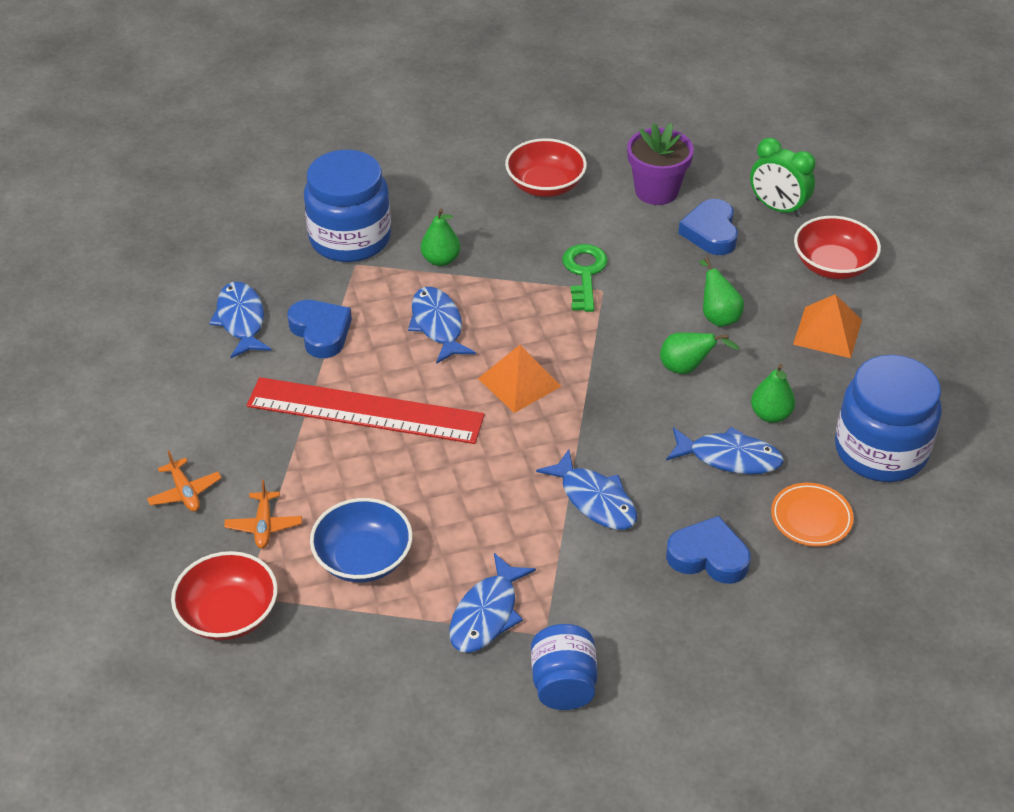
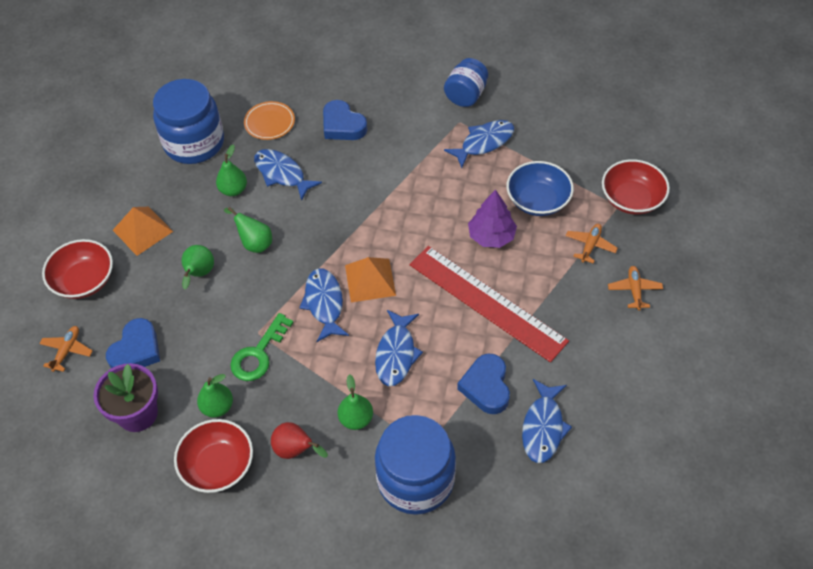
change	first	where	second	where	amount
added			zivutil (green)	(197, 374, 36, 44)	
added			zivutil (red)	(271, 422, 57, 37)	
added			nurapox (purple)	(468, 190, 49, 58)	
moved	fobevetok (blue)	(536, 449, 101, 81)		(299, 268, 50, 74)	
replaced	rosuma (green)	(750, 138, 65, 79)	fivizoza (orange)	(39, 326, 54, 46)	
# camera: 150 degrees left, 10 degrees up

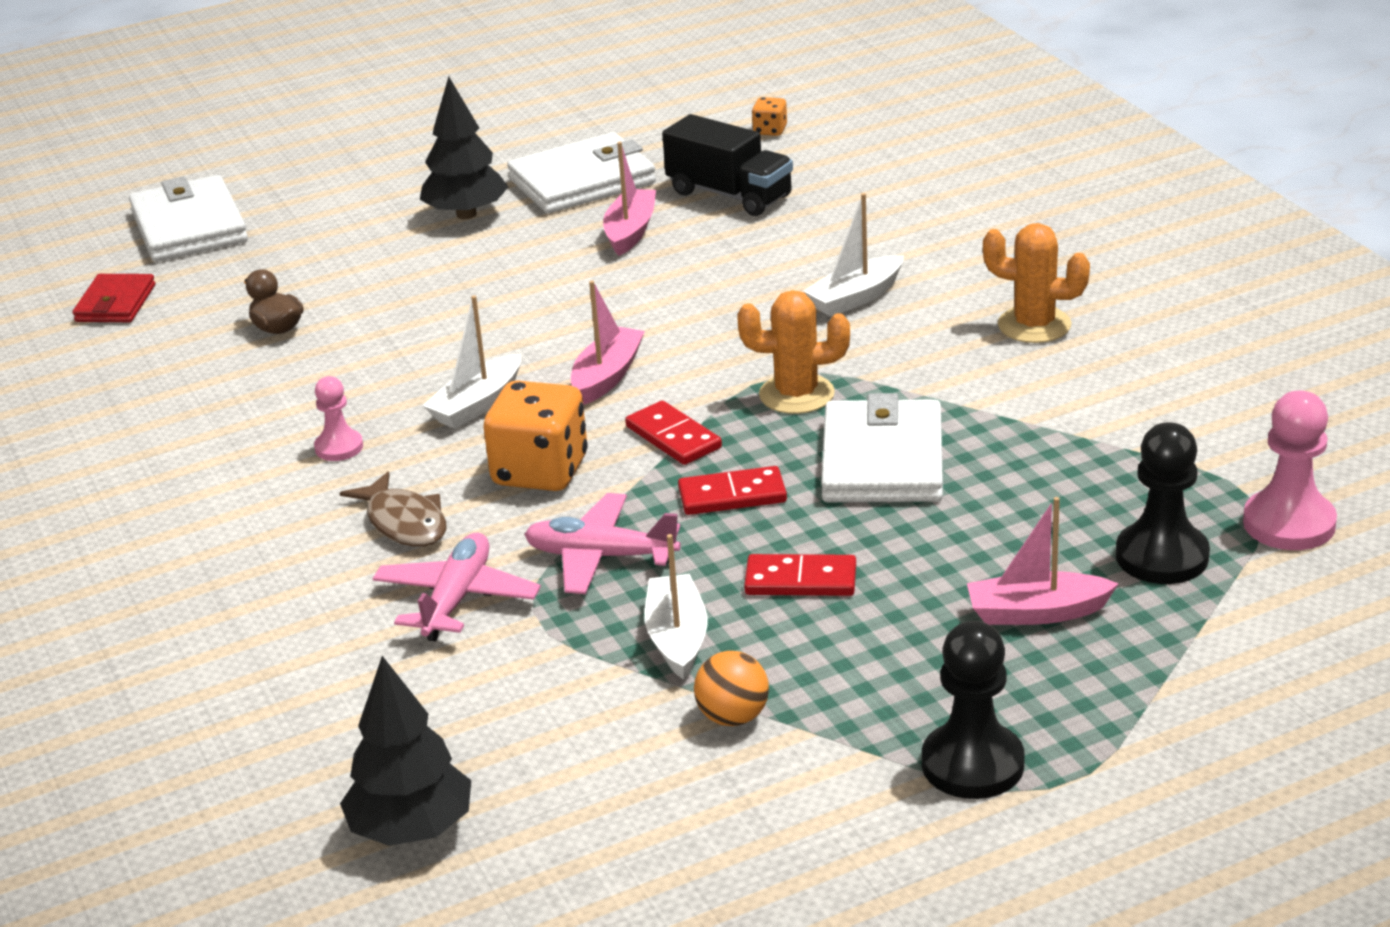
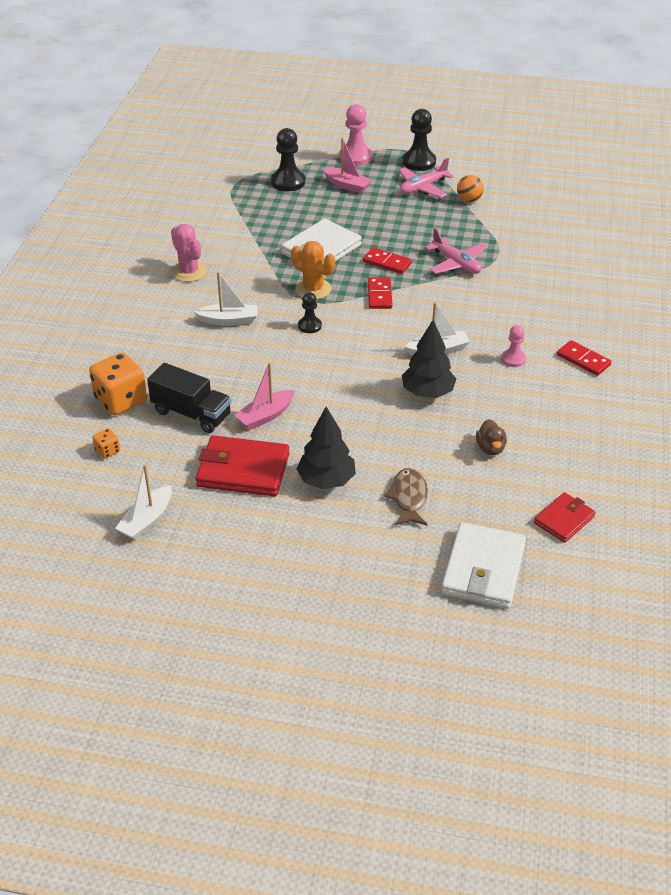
change	first	where	second	where	amount
removed	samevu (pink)	(571, 280, 74, 125)			
added			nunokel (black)	(298, 292, 24, 41)	
moved	fobevetok (brown)	(340, 471, 106, 76)		(384, 468, 44, 58)	
moved	nurapox (black)	(340, 656, 131, 190)		(402, 320, 54, 78)	
moved	fivizoza (pink)	(372, 533, 169, 108)		(399, 158, 55, 40)	
moved	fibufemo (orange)	(484, 380, 104, 111)		(89, 353, 58, 62)	
moved	samevu (white)	(644, 534, 63, 146)		(115, 464, 57, 76)	
moved	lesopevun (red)	(744, 554, 112, 42)		(557, 340, 55, 36)	
moved	nunokel (pink)	(1243, 391, 94, 159)		(339, 104, 33, 62)	
recoloured	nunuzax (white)	(507, 132, 149, 81)	nunuzax (red)	(196, 435, 94, 61)	
recoloured	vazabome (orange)	(983, 223, 107, 120)	vazabome (pink)	(171, 224, 36, 58)	
turned	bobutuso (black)	(662, 114, 131, 102)		(147, 363, 84, 70)	135 degrees clockwise
# camera: 145 degrees left, 10 degrees up

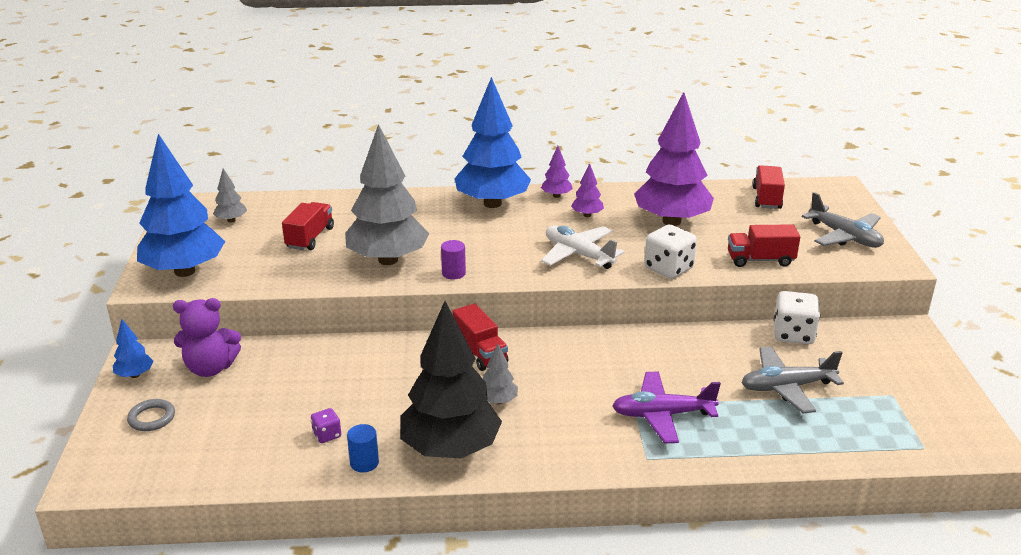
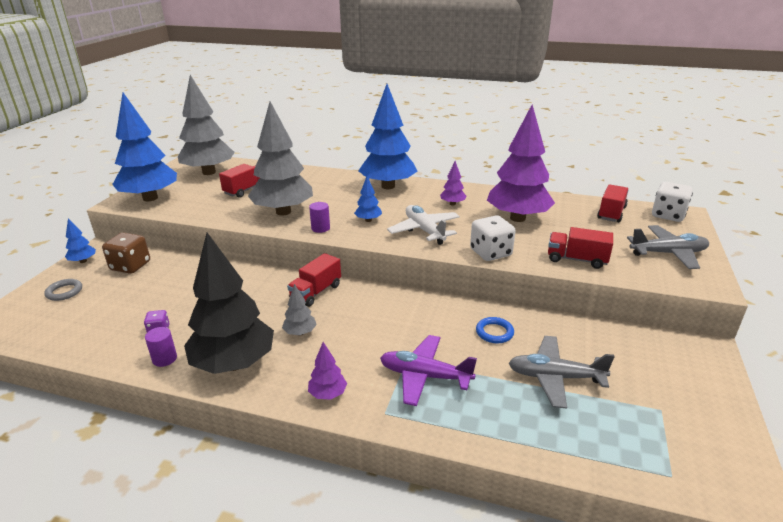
change	first	where	second	where	amount
added			nurapox (blue)	(354, 176, 28, 46)	
added			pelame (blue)	(476, 317, 38, 26)	
moved	nurapox (purple)	(541, 146, 32, 52)		(308, 342, 39, 58)	
moved	fibufemo (white)	(774, 291, 46, 53)		(652, 182, 41, 40)	
replaced	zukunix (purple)	(173, 298, 68, 79)	fibufemo (brown)	(102, 232, 48, 42)	
recoloured	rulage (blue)	(347, 424, 32, 49)	rulage (purple)	(145, 327, 32, 40)	
turned	bobutuso (red)	(452, 303, 56, 68)		(287, 253, 54, 54)	45 degrees clockwise
turned	fivizoza (grey)	(802, 192, 82, 56)		(627, 225, 82, 44)	75 degrees counterclockwise
resized	nurapox (grey)	(213, 168, 34, 54)		(178, 75, 56, 100)	x2.35
# camera: 20 degrees right, 0 degrees up

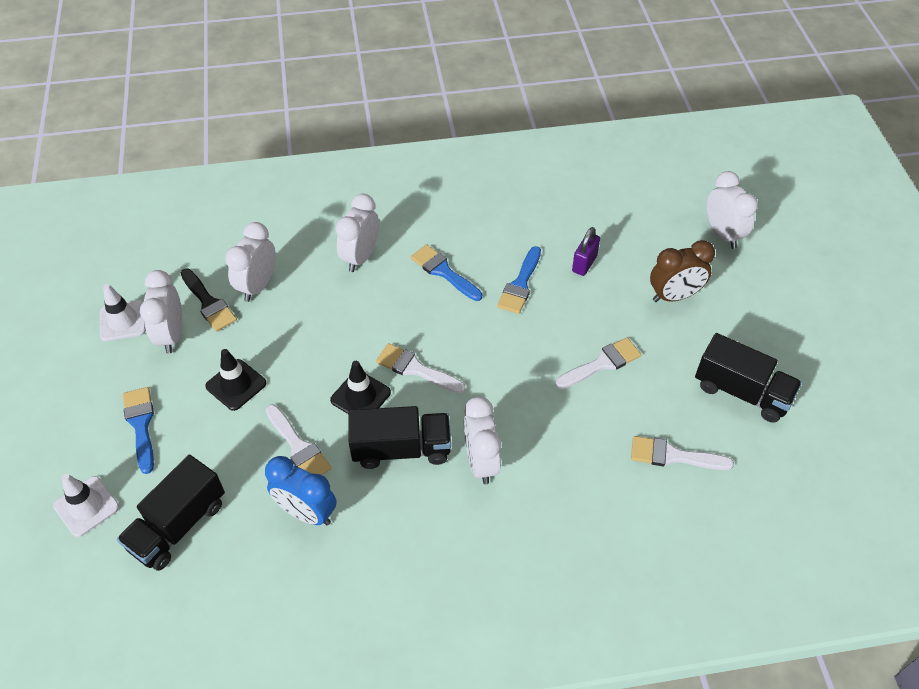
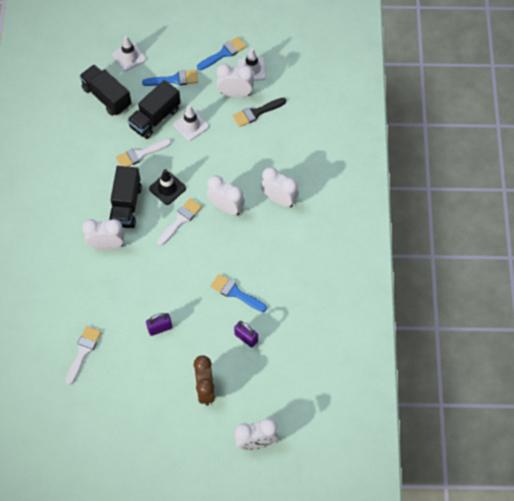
change	first	where	second	where	amount
removed	rosuma (blue)	(265, 456, 72, 69)			
moved	rosuma (white)	(225, 222, 51, 80)		(207, 175, 38, 41)	
moved	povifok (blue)	(411, 245, 71, 56)		(197, 37, 50, 33)	
moved	bobutuso (black)	(695, 333, 107, 90)		(127, 80, 54, 59)	
replaced	povifok (white)	(555, 338, 86, 51)	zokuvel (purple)	(146, 313, 26, 23)	
recoloured	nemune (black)	(205, 349, 62, 62)	nemune (white)	(173, 105, 36, 36)	
# camera: 100 degrees right, 10 degrees up

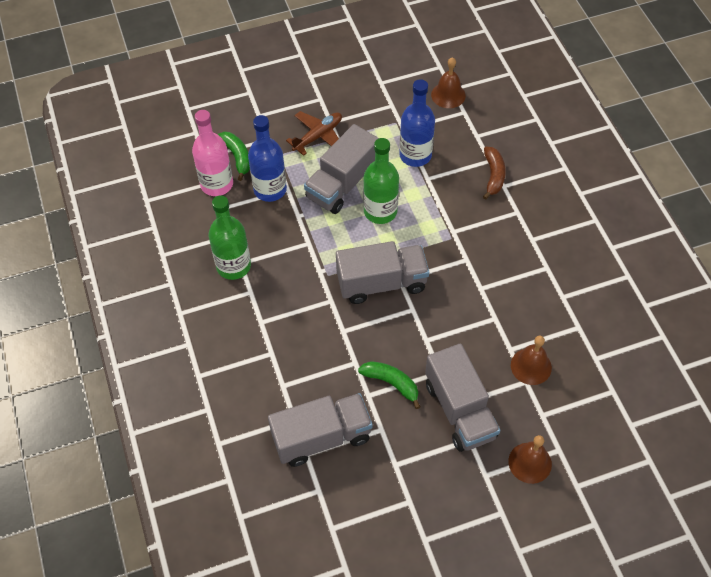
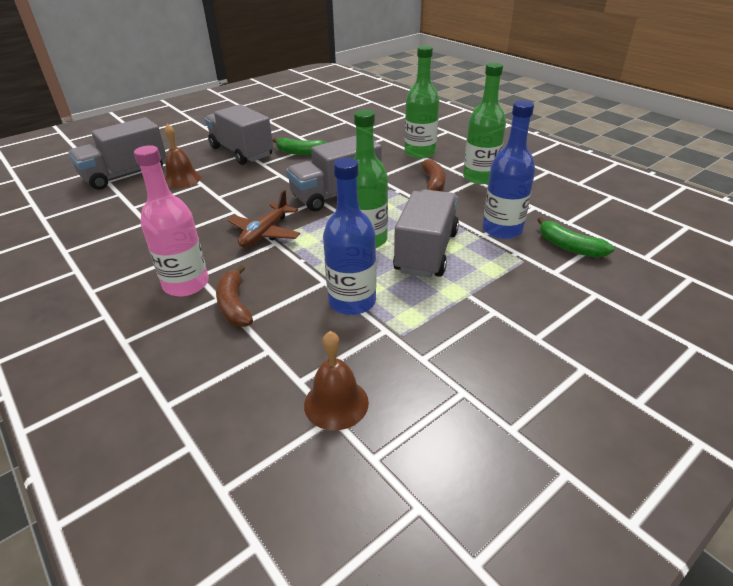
change	first	where	second	where	amount
removed	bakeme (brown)	(508, 435, 44, 49)			
added			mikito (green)	(405, 46, 34, 112)	
added			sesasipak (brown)	(421, 159, 25, 32)	
moved	mikito (pink)	(192, 110, 41, 86)		(134, 145, 75, 151)	
moved	bobutuso (grey)	(268, 393, 105, 74)		(68, 117, 98, 73)	
moved	fivizoza (brown)	(286, 111, 56, 45)		(228, 190, 72, 58)	
# camera: 160 degrees right, 20 degrees down

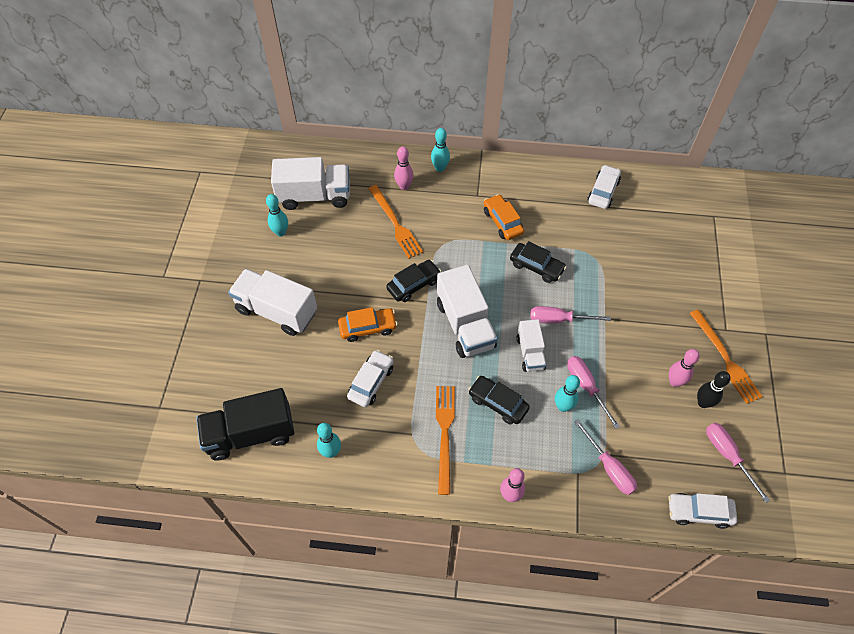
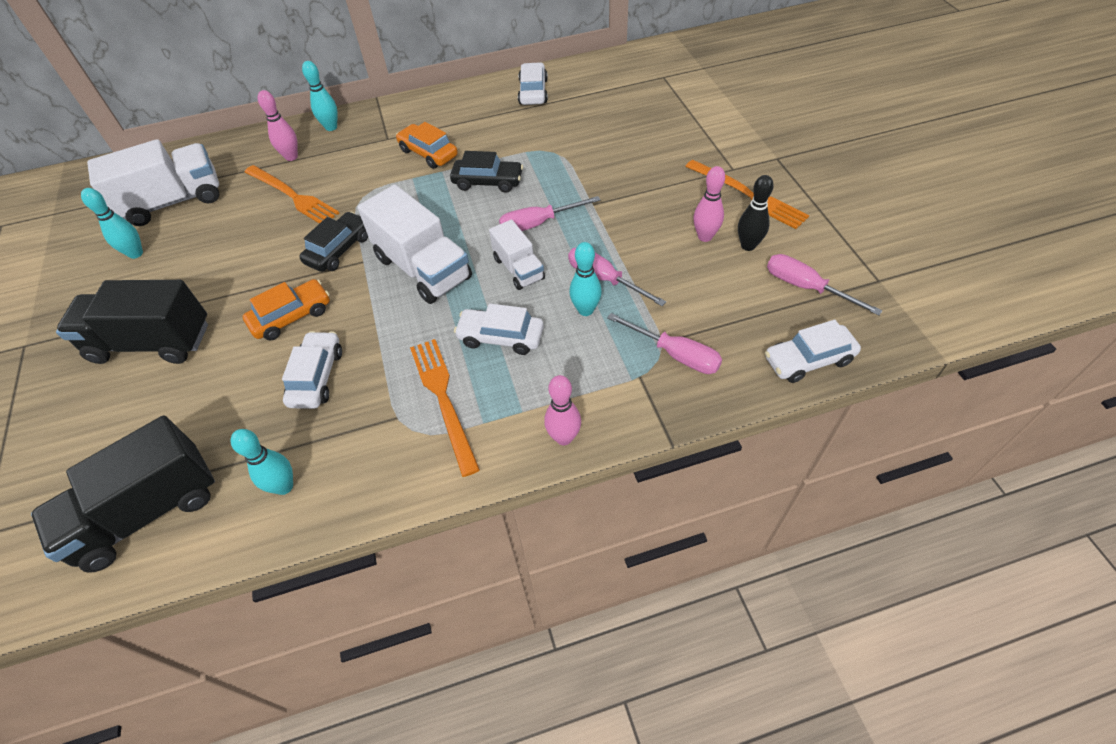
change	first	where	second	where	amount
recoloured	bobutuso (white)	(228, 269, 89, 67)	bobutuso (black)	(56, 280, 152, 84)	
recoloured	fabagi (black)	(468, 376, 62, 48)	fabagi (white)	(454, 304, 90, 51)	
# camera: 20 degrees left, 5 degrees down

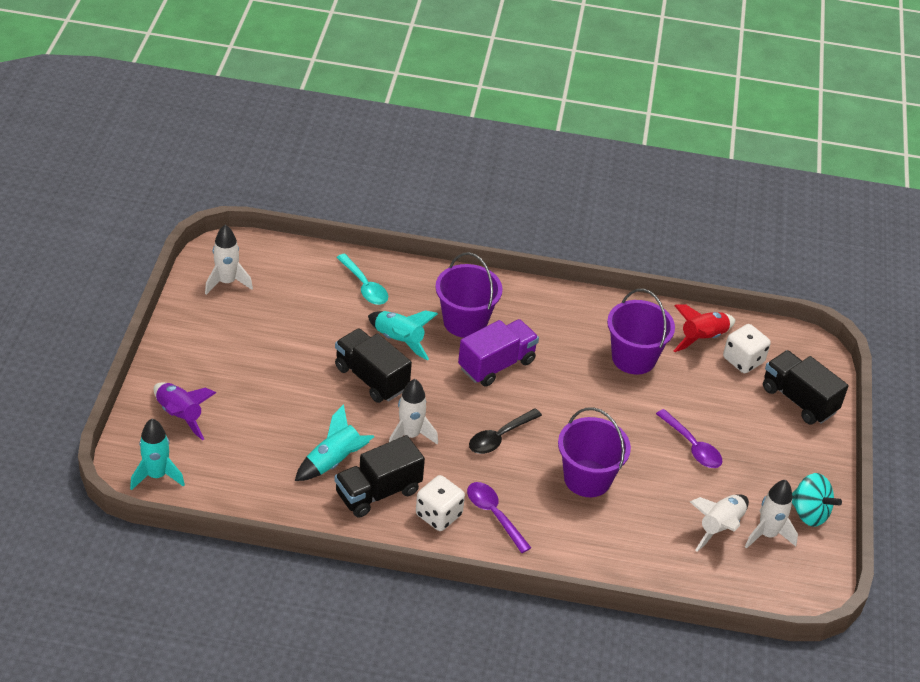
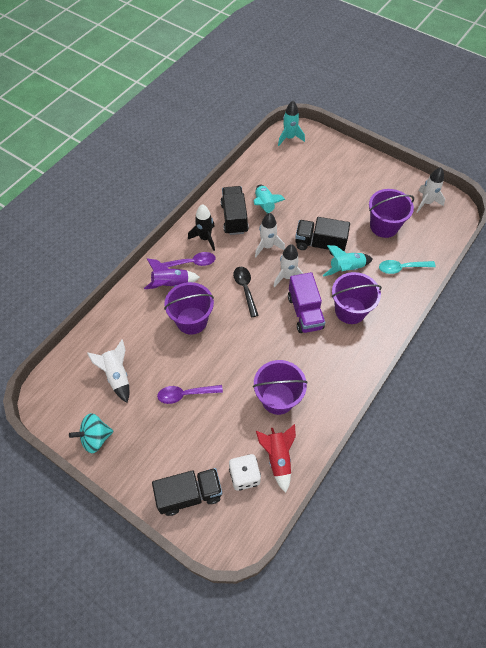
change	first	where	second	where	amount
added			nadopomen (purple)	(369, 189, 45, 49)	
moved	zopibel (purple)	(154, 382, 62, 58)		(144, 258, 56, 31)	
moved	zopibel (white)	(745, 480, 53, 69)		(273, 244, 31, 43)	
replaced	fibufemo (white)	(416, 475, 49, 56)	zopibel (black)	(188, 204, 27, 47)	
turned	bobutuso (black)	(335, 328, 77, 75)		(295, 217, 55, 39)	150 degrees counterclockwise
# camera: 120 degrees right, 15 degrees up

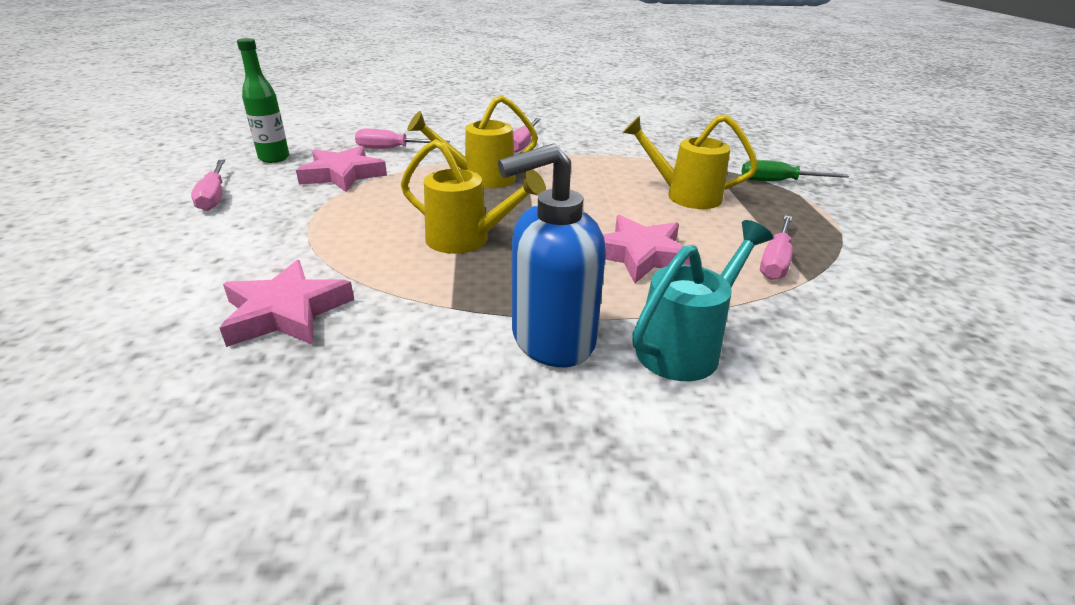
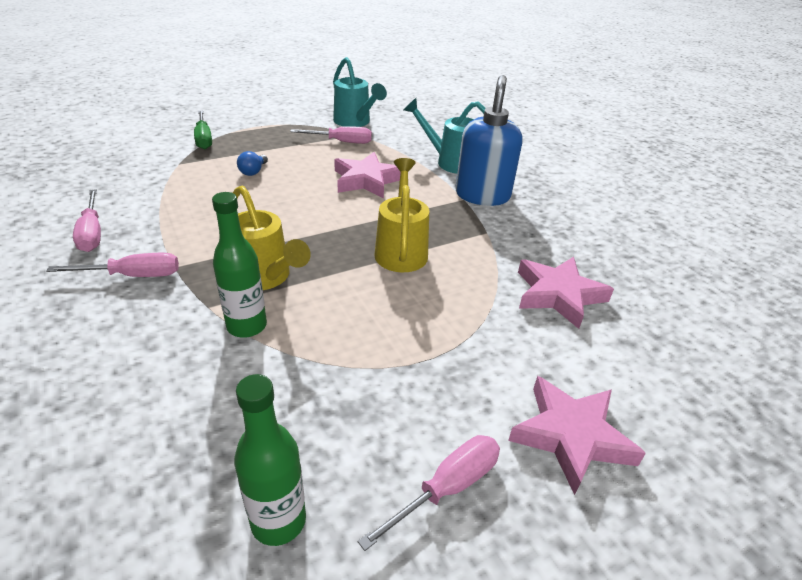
change	first	where	second	where	amount
added			mikito (green)	(212, 192, 55, 146)	
added			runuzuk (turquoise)	(333, 57, 54, 70)	
moved	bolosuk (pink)	(296, 145, 91, 47)		(508, 376, 138, 119)	
moved	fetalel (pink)	(355, 129, 95, 20)		(73, 189, 28, 63)	
replaced	runuzuk (yellow)	(623, 115, 135, 94)	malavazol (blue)	(237, 151, 31, 25)	
turned	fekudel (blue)	(498, 144, 108, 223)		(455, 75, 68, 131)	120 degrees counterclockwise
# camera: 115 degrees left, 5 degrees up

